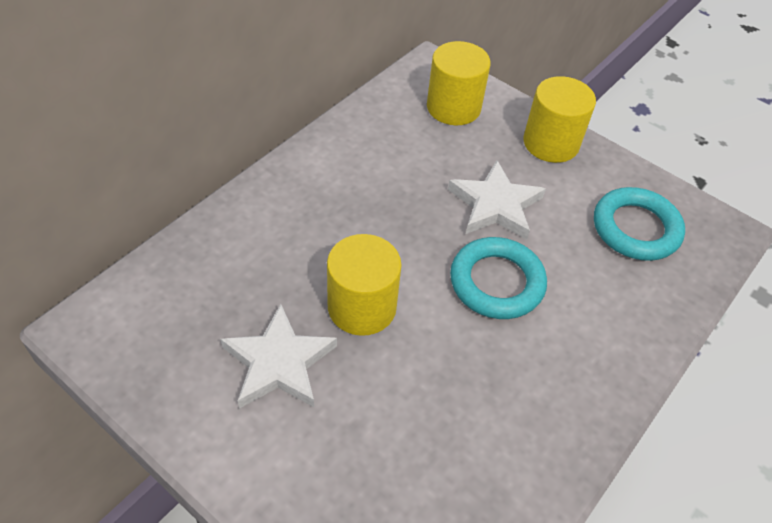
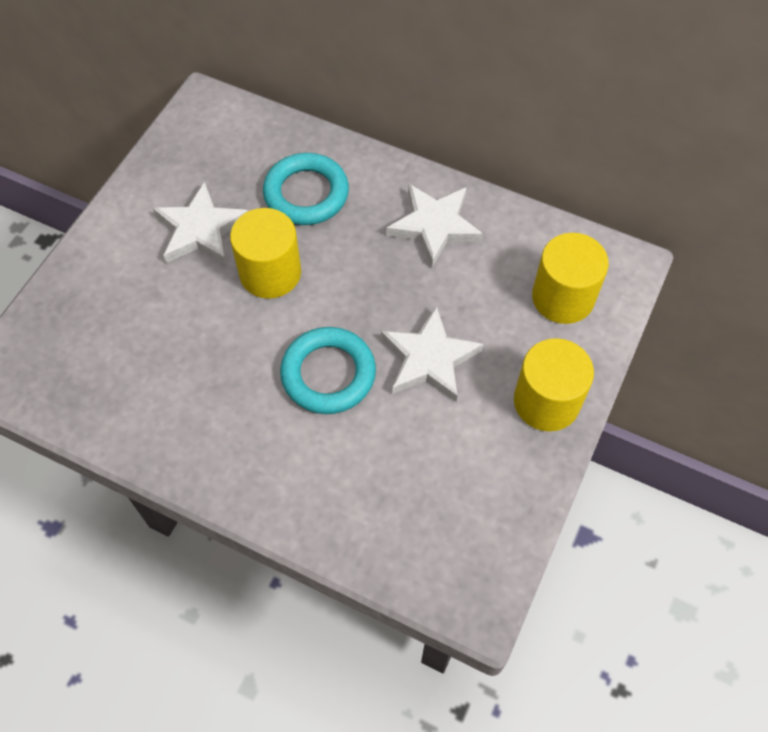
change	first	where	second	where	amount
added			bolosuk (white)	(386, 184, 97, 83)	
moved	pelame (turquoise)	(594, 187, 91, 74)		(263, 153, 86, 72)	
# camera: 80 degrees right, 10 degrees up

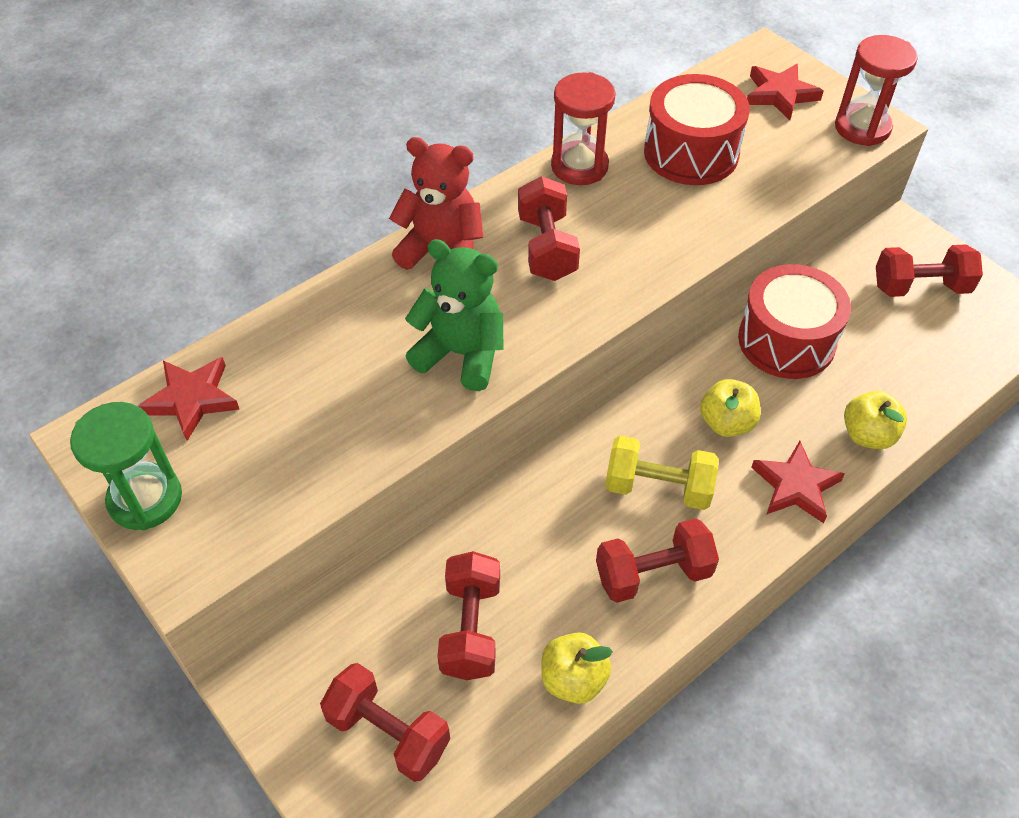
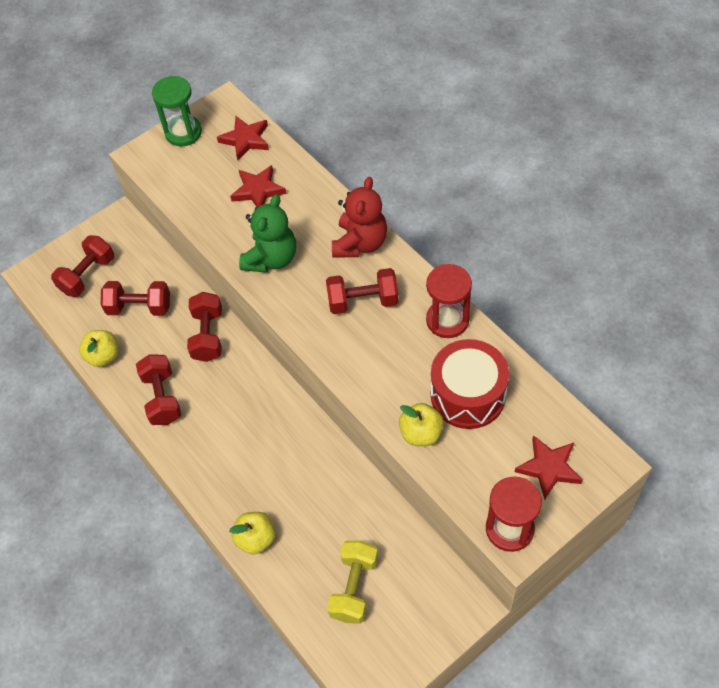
change	first	where	second	where	amount
removed	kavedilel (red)	(738, 264, 113, 115)			
moved	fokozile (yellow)	(605, 436, 114, 74)		(327, 540, 51, 84)	
moved	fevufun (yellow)	(700, 379, 61, 58)		(399, 403, 45, 43)	
moved	bolosuk (red)	(751, 441, 94, 82)		(230, 165, 56, 42)	
moved	fokozile (red)	(876, 244, 107, 53)		(187, 292, 35, 70)	
# camera: 95 degrees right, 5 degrees up

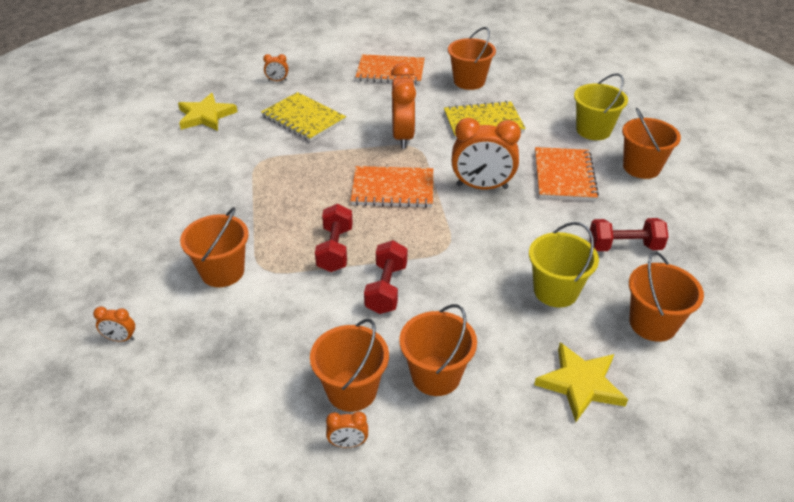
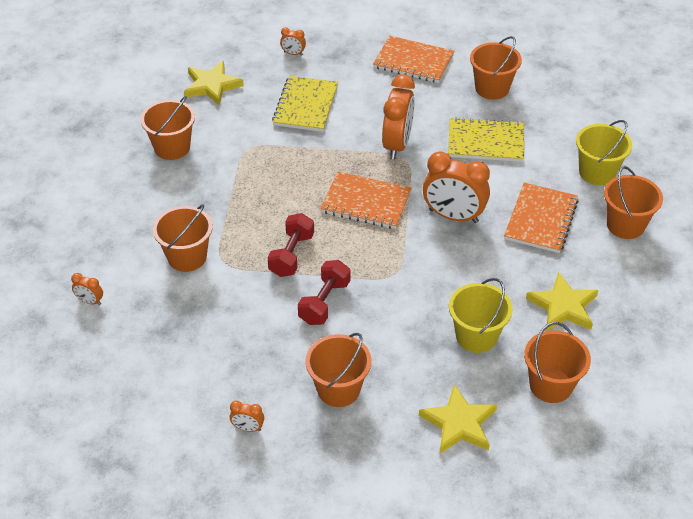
change	first	where	second	where	amount
moved	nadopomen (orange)	(310, 319, 79, 93)		(140, 96, 55, 64)	
replaced	fokozile (red)	(590, 218, 79, 33)	bolosuk (yellow)	(526, 272, 73, 59)	
turned	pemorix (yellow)	(261, 92, 85, 50)		(272, 76, 66, 56)	45 degrees clockwise
# camera: 15 degrees right, 5 degrees up

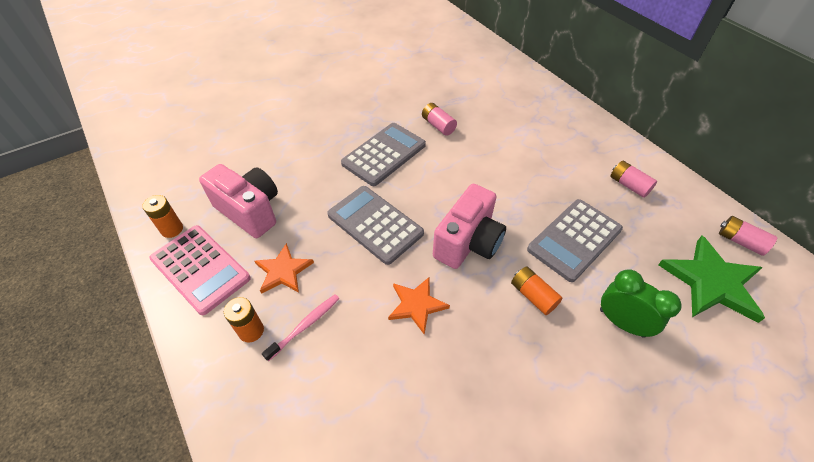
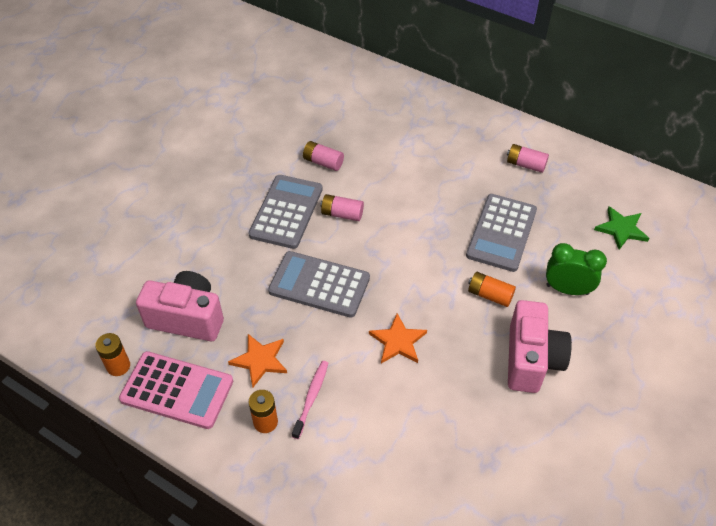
change	first	where	second	where	amount
moved	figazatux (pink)	(433, 184, 73, 85)		(508, 300, 64, 93)	
moved	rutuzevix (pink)	(719, 216, 58, 40)		(320, 194, 44, 27)	
resized	bolosuk (green)	(658, 236, 107, 87)		(594, 206, 55, 44)	x0.61
# camera: 25 degrees left, 0 degrees up

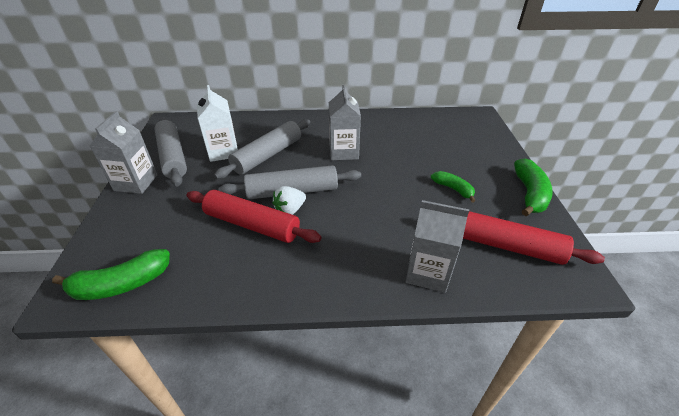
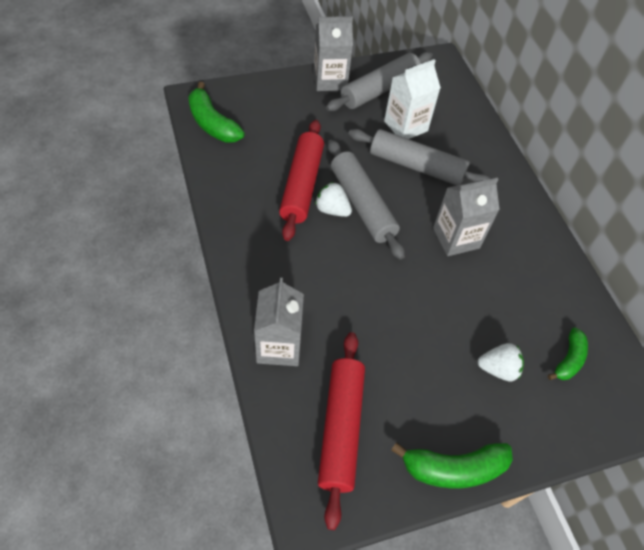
change	first	where	second	where	amount
added			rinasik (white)	(478, 343, 46, 38)	
moved	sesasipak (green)	(431, 171, 44, 32)		(548, 328, 40, 52)	
# camera: 70 degrees right, 15 degrees up

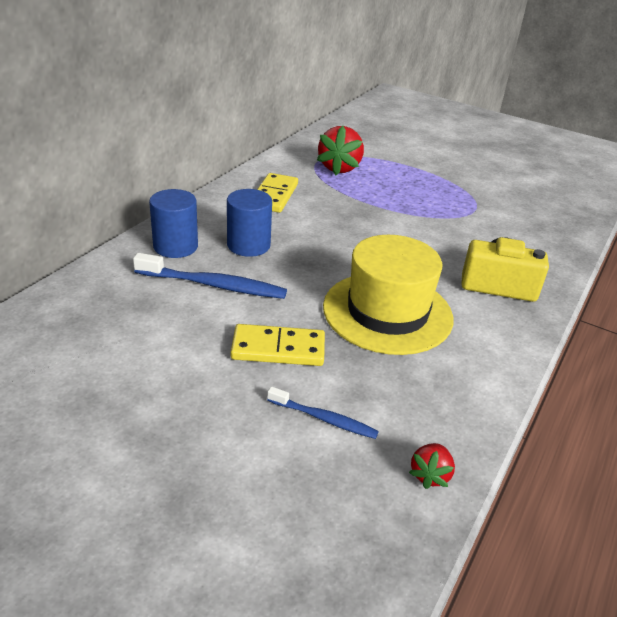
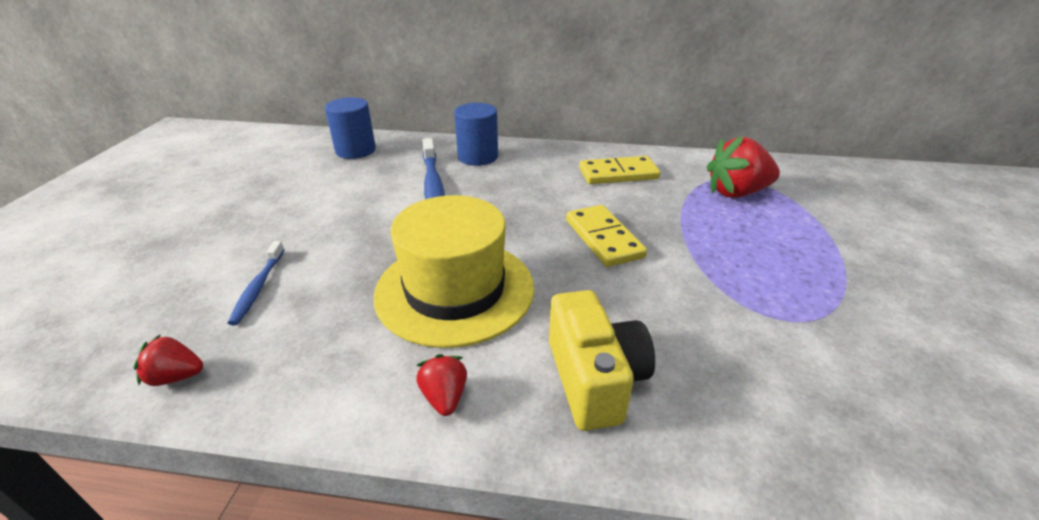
change	first	where	second	where	amount
added			rinasik (red)	(416, 354, 51, 62)	
moved	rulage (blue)	(227, 189, 45, 68)		(325, 97, 51, 62)	
moved	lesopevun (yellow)	(231, 324, 94, 42)		(566, 205, 81, 62)	
# camera: 70 degrees right, 0 degrees up

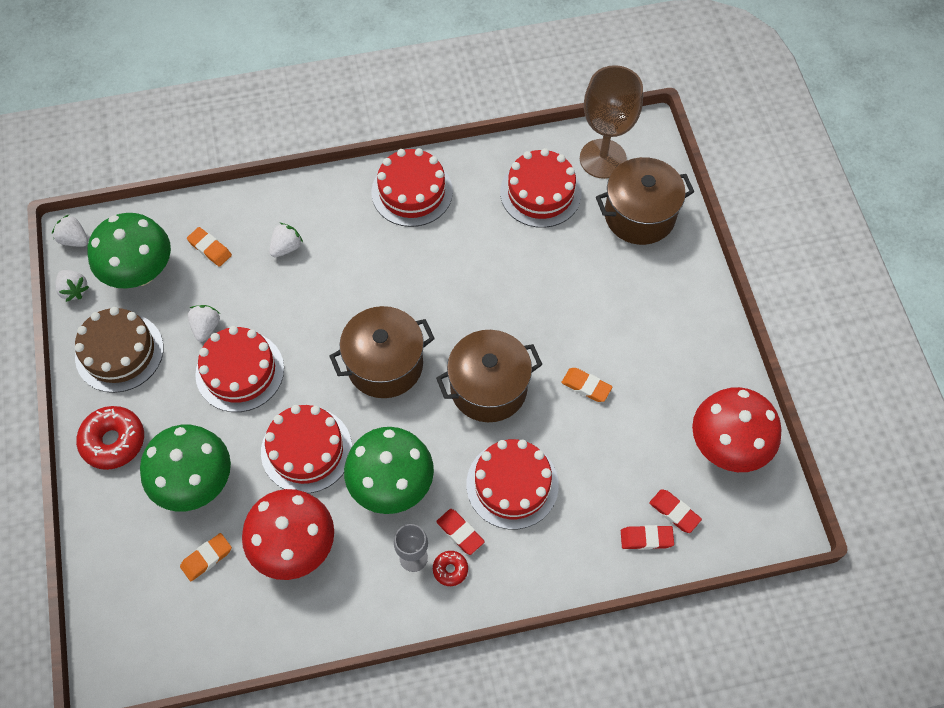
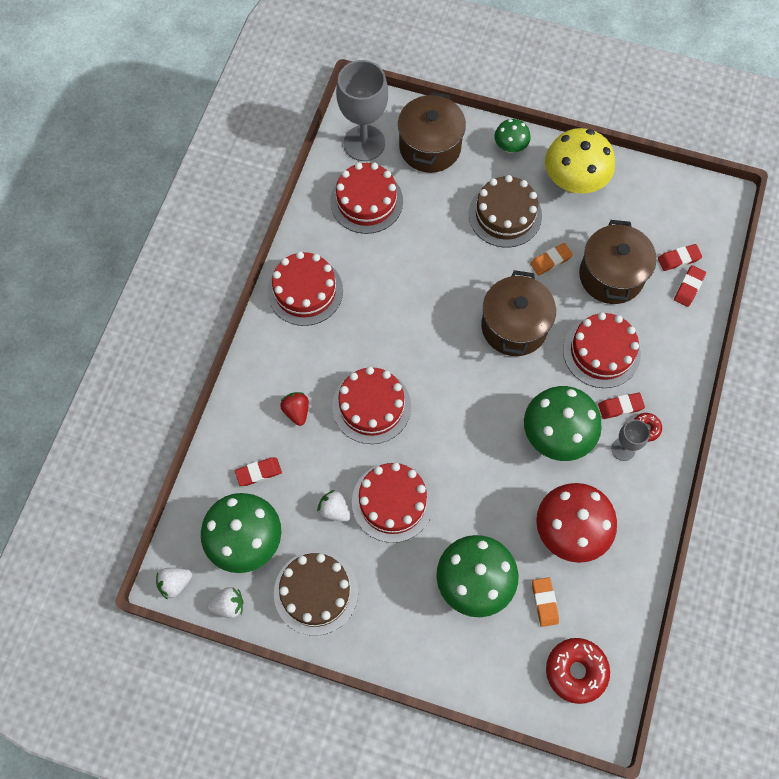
change	first	where	second	where	amount
removed	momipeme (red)	(692, 387, 90, 85)			
added			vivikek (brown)	(469, 175, 73, 72)	
added			momipeme (green)	(494, 119, 37, 34)	
added			momipeme (yellow)	(545, 128, 70, 66)	
moved	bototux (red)	(76, 406, 68, 64)		(546, 638, 64, 66)	
moved	vivikek (red)	(261, 405, 91, 88)		(332, 367, 79, 77)	
moved	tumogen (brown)	(329, 306, 106, 92)		(579, 220, 77, 84)	
recoloured	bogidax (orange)	(187, 227, 45, 40)	bogidax (red)	(235, 457, 47, 29)	
recoloured	rinasik (white)	(269, 223, 34, 34)	rinasik (red)	(280, 392, 29, 34)	
recoloured	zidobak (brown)	(580, 65, 63, 114)	zidobak (grey)	(336, 60, 52, 101)	
# camera: 60 degrees left, 5 degrees up

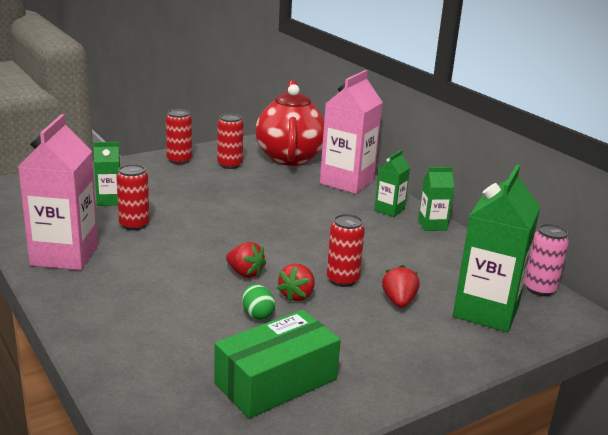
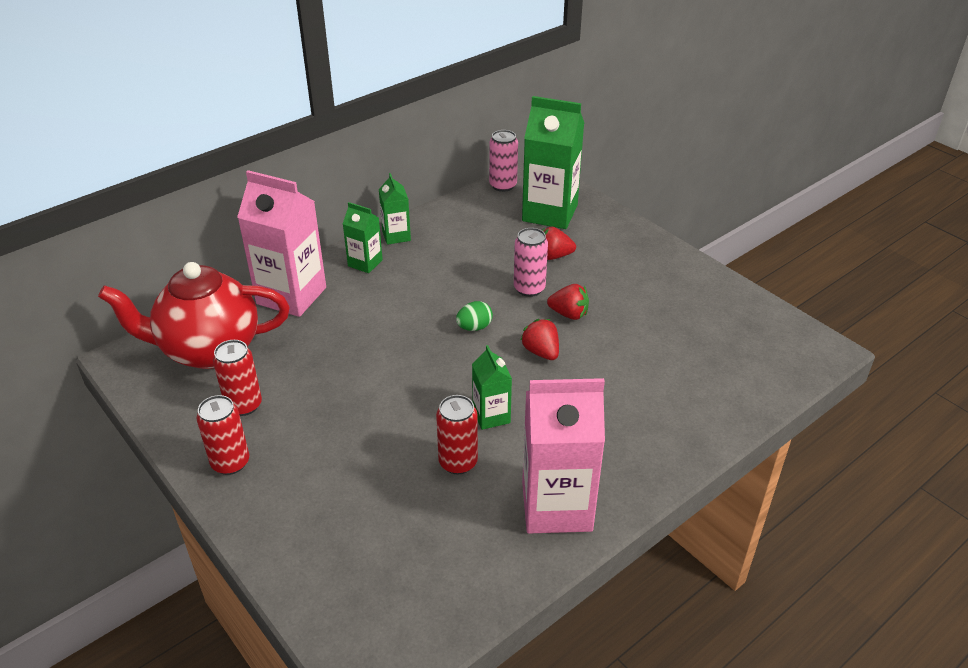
change	first	where	second	where	amount
removed	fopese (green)	(214, 310, 127, 109)			
moved	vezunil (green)	(93, 142, 27, 64)		(472, 345, 40, 85)	
moved	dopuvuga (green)	(242, 284, 33, 36)		(456, 301, 37, 30)	
recoloured	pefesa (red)	(327, 214, 38, 73)	pefesa (pink)	(514, 228, 34, 69)	
turned	rinasik (red)	(226, 242, 40, 36)		(520, 319, 39, 41)	60 degrees counterclockwise
# camera: 95 degrees left, 15 degrees up

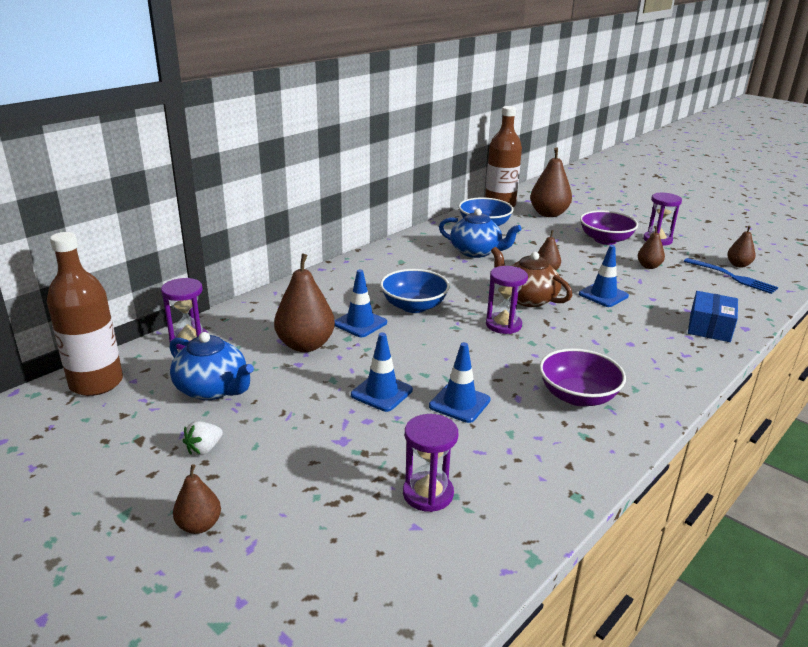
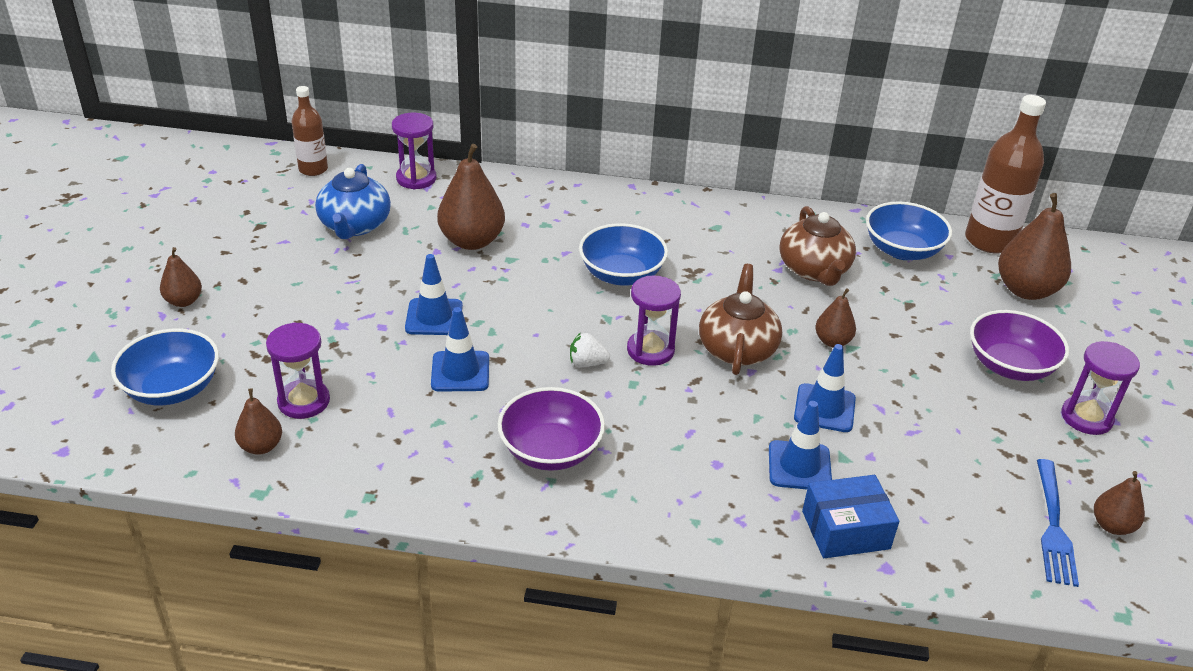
change	first	where	second	where	amount
added			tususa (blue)	(111, 329, 108, 76)	
moved	rinasik (white)	(183, 421, 40, 34)		(570, 333, 40, 34)	
moved	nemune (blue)	(335, 269, 52, 68)		(769, 401, 63, 88)	
moved	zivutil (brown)	(638, 226, 27, 43)		(235, 388, 47, 67)	
recoloured	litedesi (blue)	(439, 208, 83, 50)	litedesi (brown)	(779, 206, 77, 80)	
resized	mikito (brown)	(47, 232, 76, 164)		(291, 86, 37, 90)	x0.60
# camera: 55 degrees right, 10 degrees up

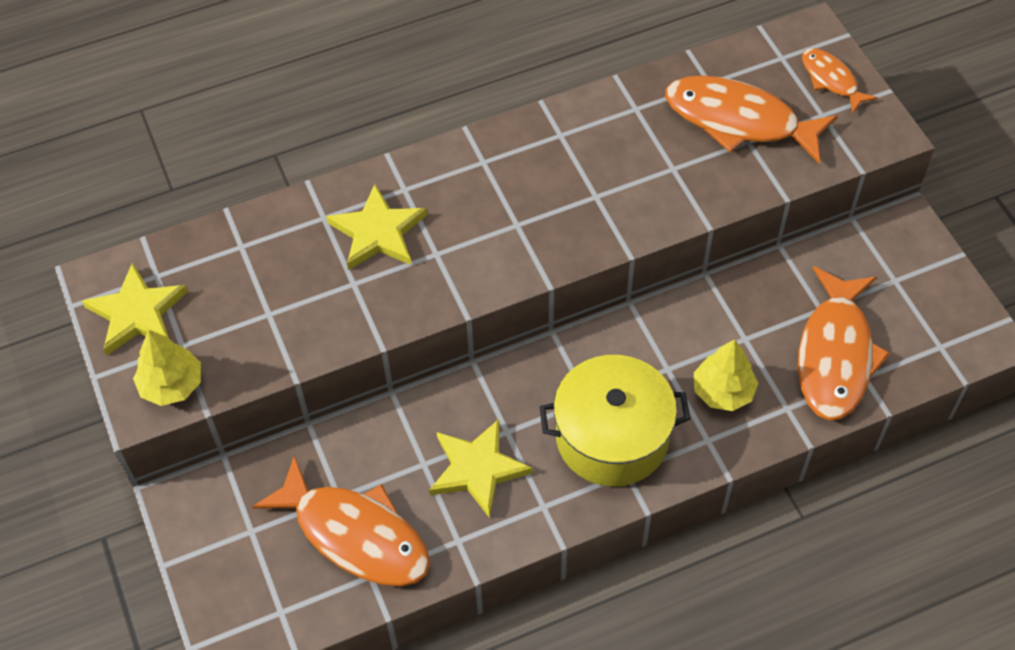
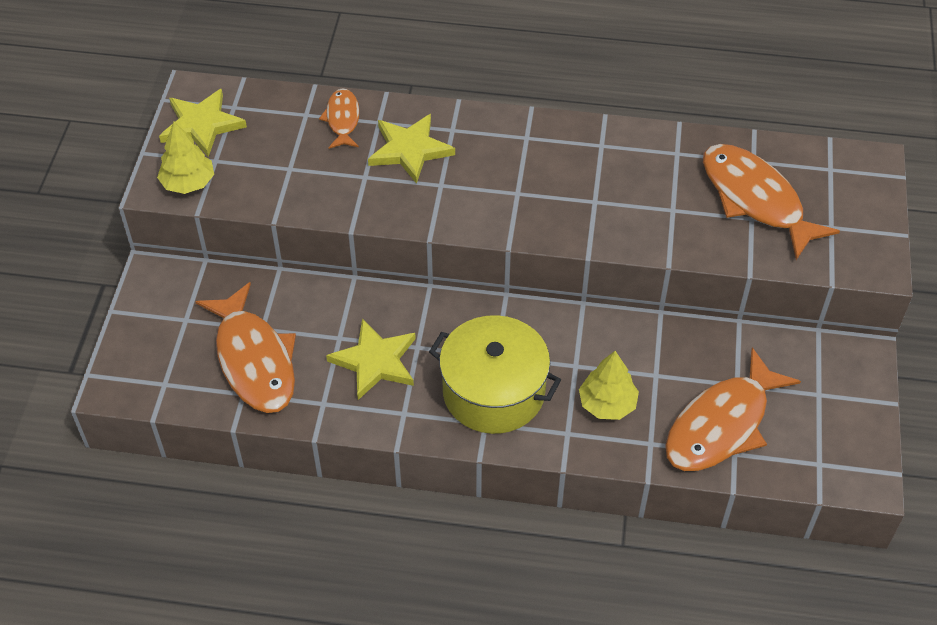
change	first	where	second	where	amount
moved	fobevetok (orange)	(802, 48, 76, 65)		(319, 88, 41, 61)	
# camera: 30 degrees right, 5 degrees down

